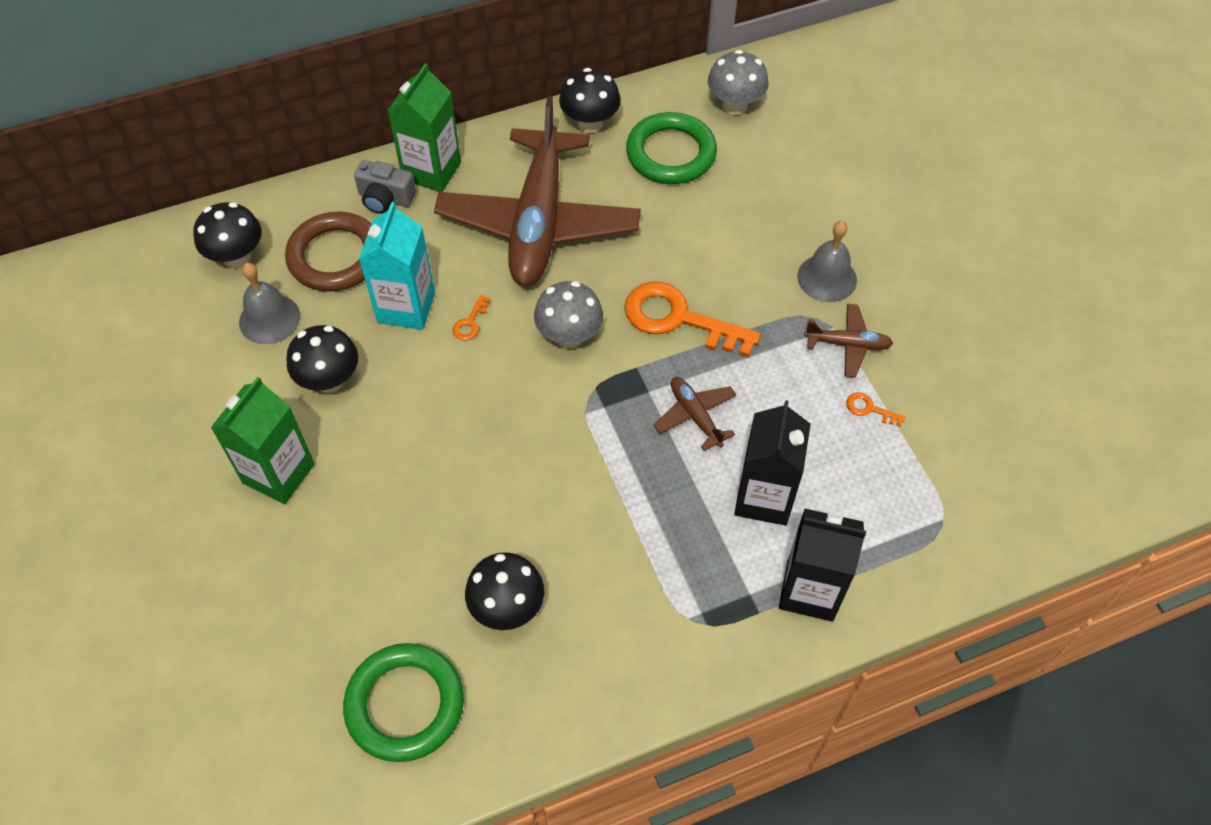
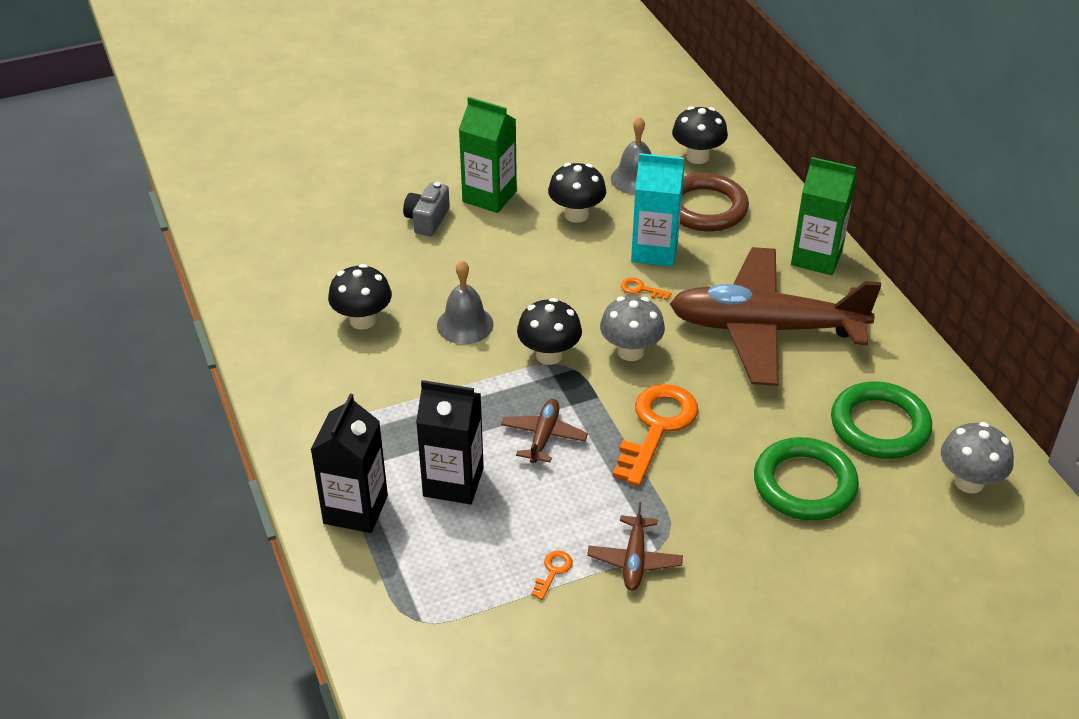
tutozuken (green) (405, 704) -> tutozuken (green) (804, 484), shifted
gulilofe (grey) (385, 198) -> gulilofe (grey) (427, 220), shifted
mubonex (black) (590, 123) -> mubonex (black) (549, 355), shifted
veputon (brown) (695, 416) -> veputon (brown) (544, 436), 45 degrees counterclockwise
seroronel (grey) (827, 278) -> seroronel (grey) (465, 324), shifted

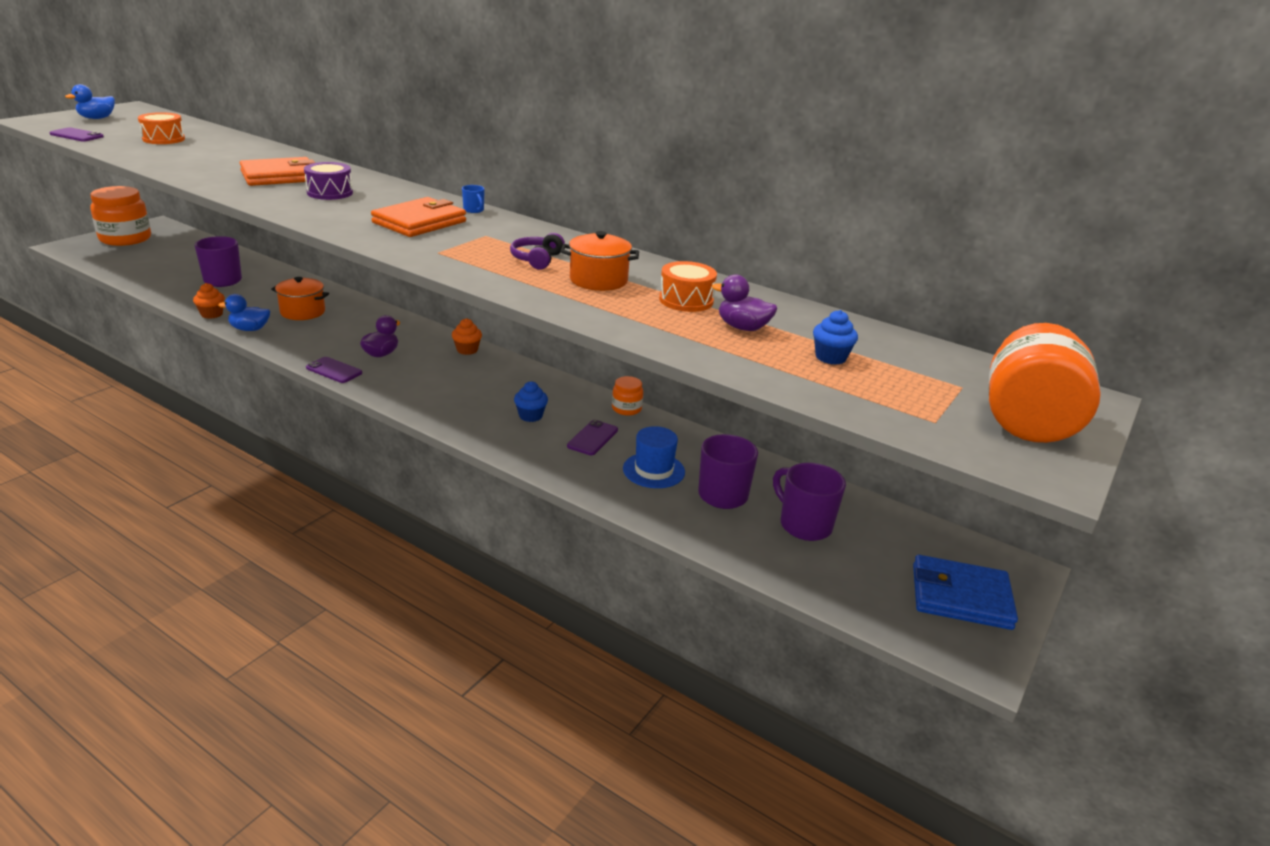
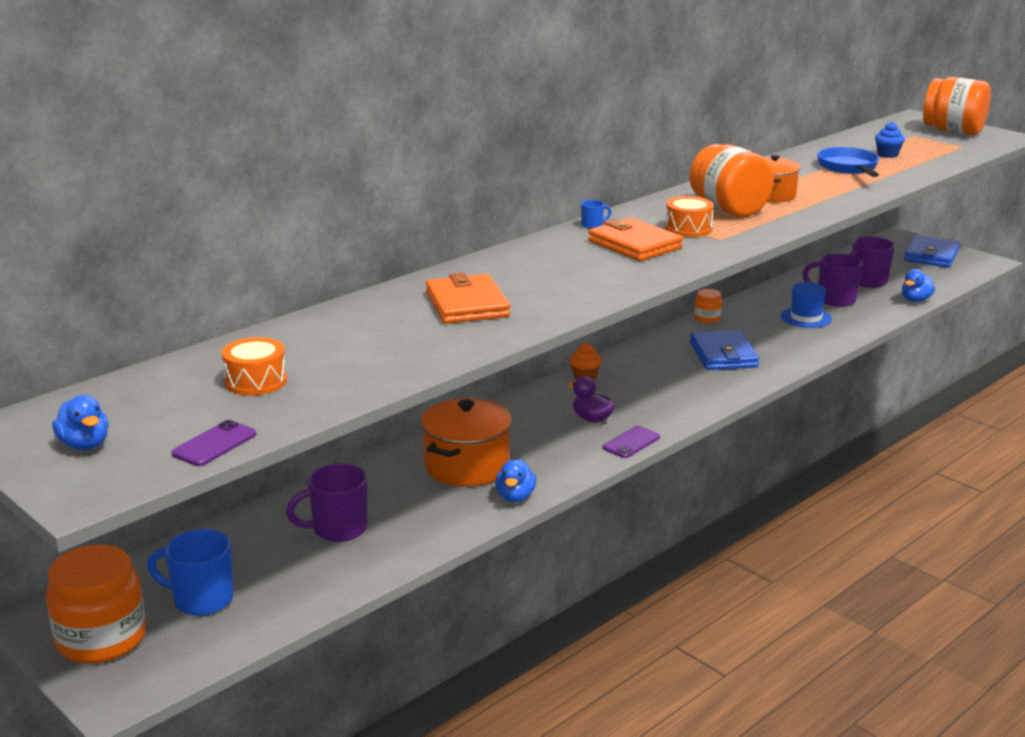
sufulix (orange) (212, 314) -> none
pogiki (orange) (303, 312) -> pogiki (orange) (467, 466), x1.52
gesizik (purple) (330, 193) -> none
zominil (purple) (537, 259) -> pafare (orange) (729, 210)
sufulix (blue) (530, 416) -> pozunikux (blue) (723, 355)
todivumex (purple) (592, 438) -> none
gesizik (orange) (686, 300) -> gesizik (orange) (688, 229), shifted
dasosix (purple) (742, 327) -> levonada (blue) (848, 168)
none -> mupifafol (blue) (201, 600)
none -> dasosix (blue) (915, 300)

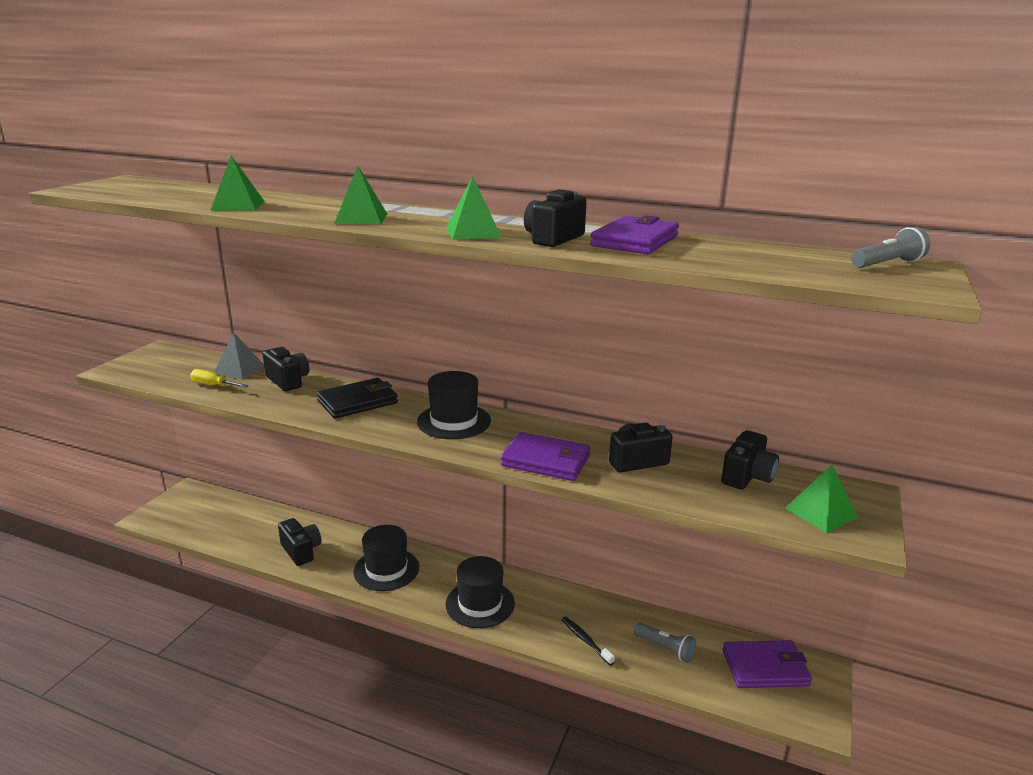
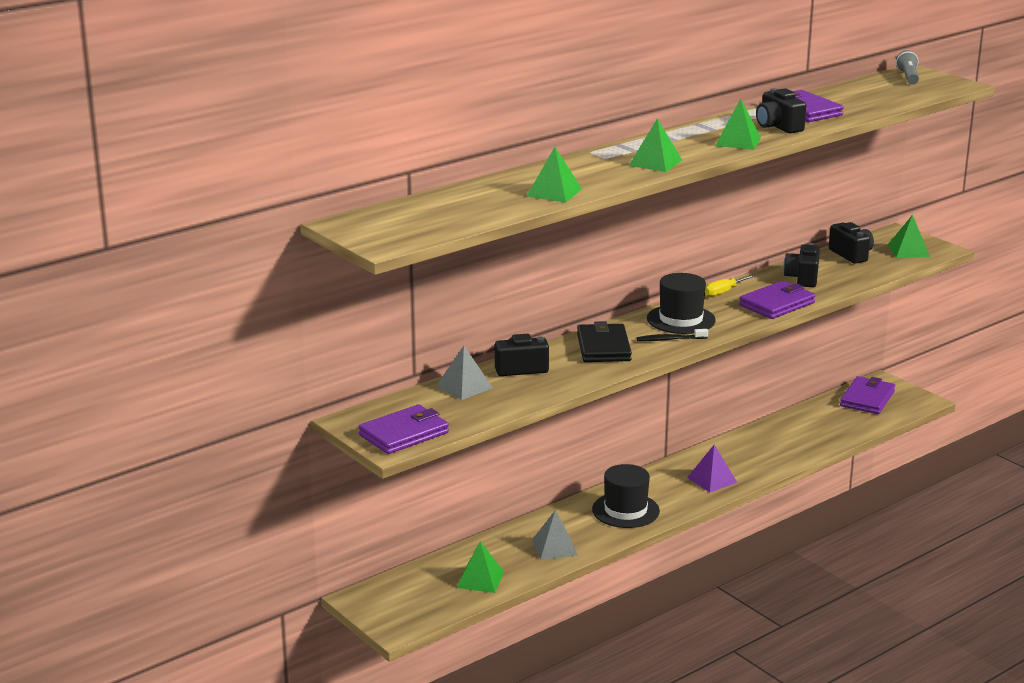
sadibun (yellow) (213, 386) -> sadibun (yellow) (723, 292), shifted
gulilofe (black) (301, 551) -> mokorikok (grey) (554, 547)
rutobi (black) (480, 604) -> mokorikok (purple) (712, 480)
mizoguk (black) (585, 640) -> mizoguk (black) (670, 339), shifted
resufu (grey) (665, 648) -> none
none -> pozunikux (purple) (404, 434)
none -> mokorikok (green) (480, 579)

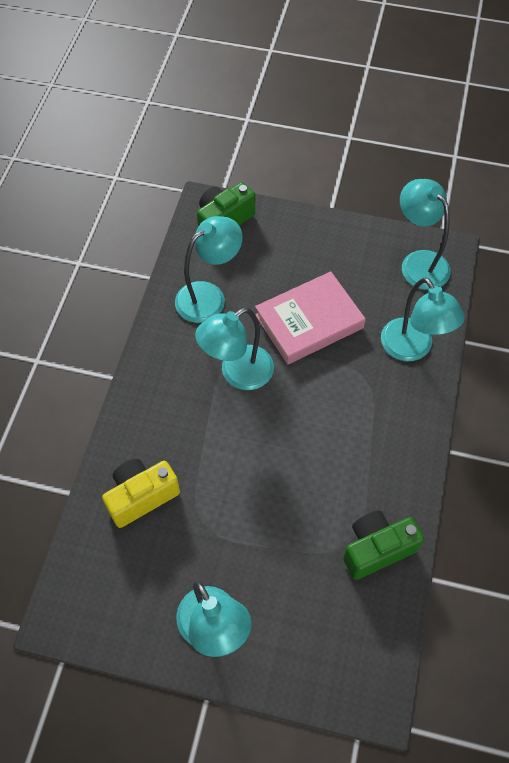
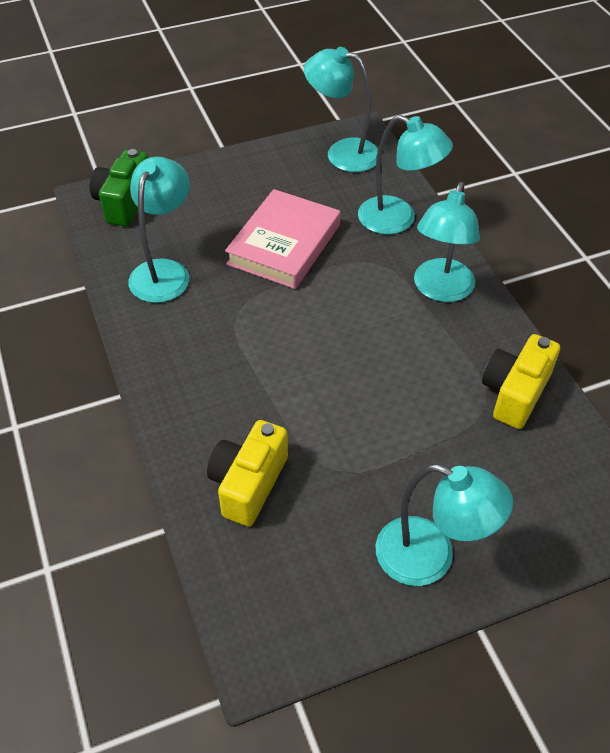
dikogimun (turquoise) (237, 374) -> dikogimun (turquoise) (440, 290), shifted
gulilofe (green) (377, 549) -> gulilofe (yellow) (515, 393)

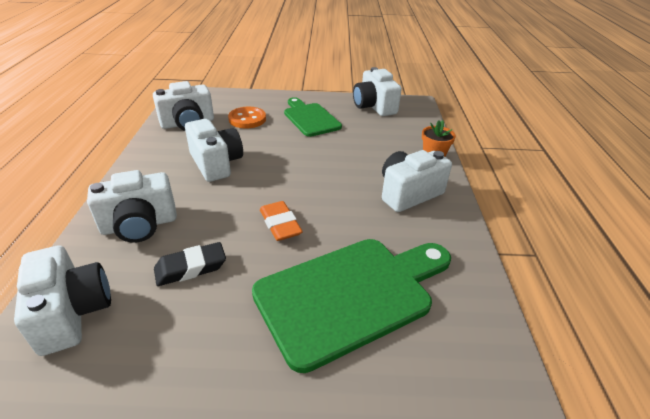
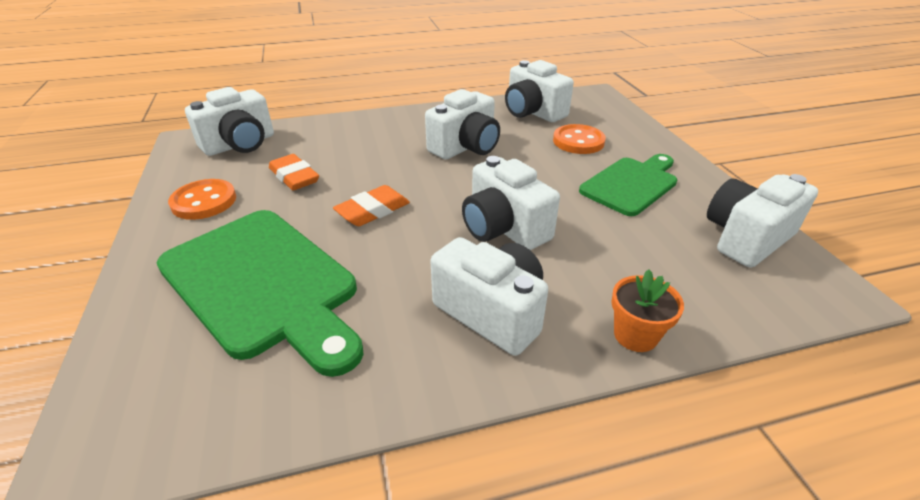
gulilofe (white) (139, 225) -> gulilofe (white) (504, 228), shifted
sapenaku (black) (191, 268) -> sapenaku (orange) (294, 177)
none -> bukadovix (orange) (204, 201)

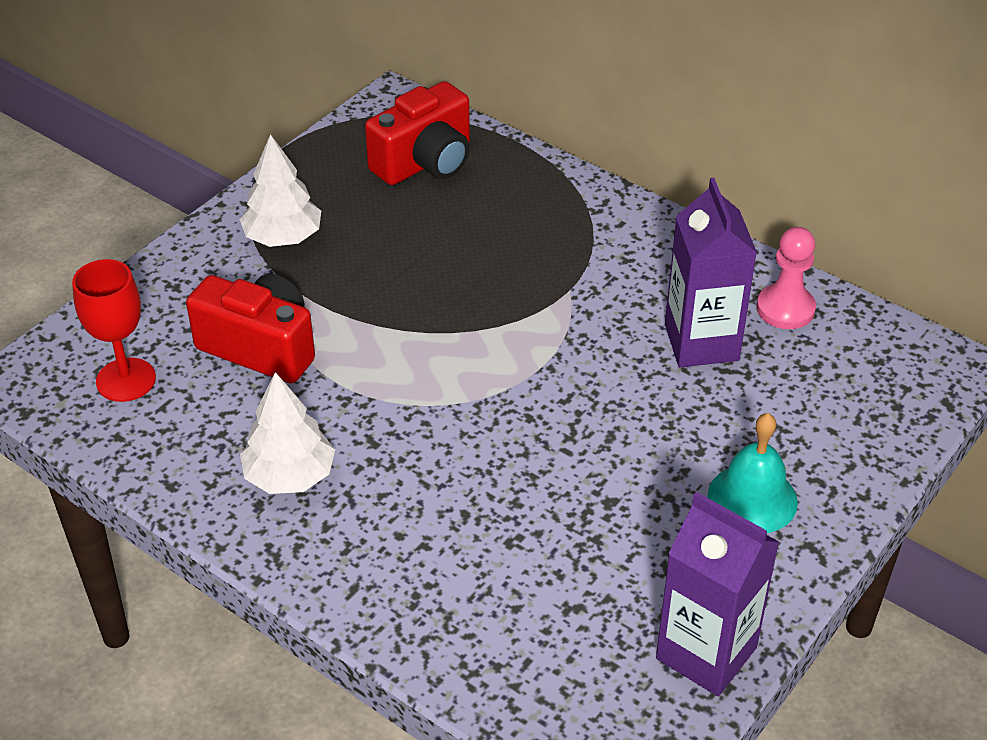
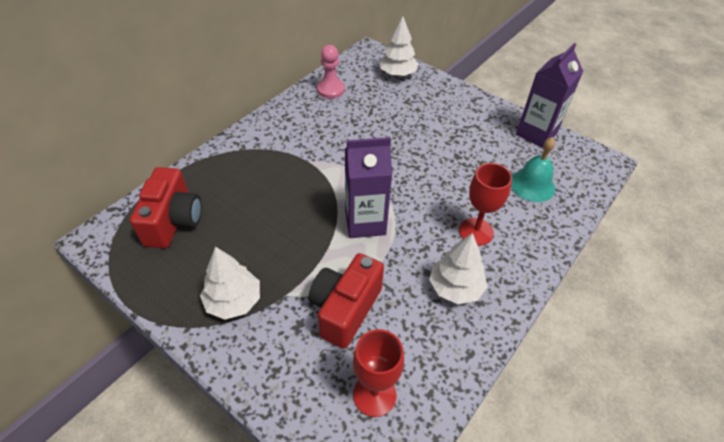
gulilofe (red) (425, 162) -> gulilofe (red) (174, 221), 45 degrees clockwise
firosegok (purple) (701, 343) -> firosegok (purple) (365, 222), shifted
seroronel (turquoise) (752, 498) -> seroronel (turquoise) (532, 185), shifted
none -> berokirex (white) (397, 74)
none -> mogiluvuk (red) (476, 231)

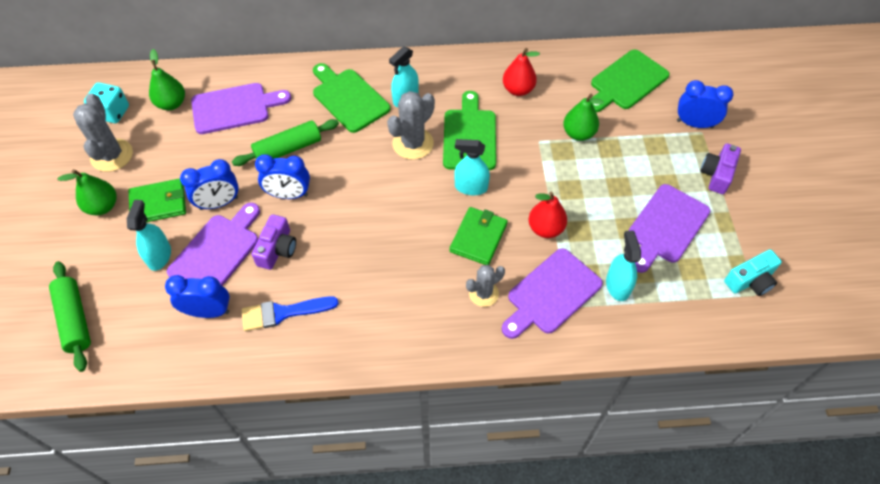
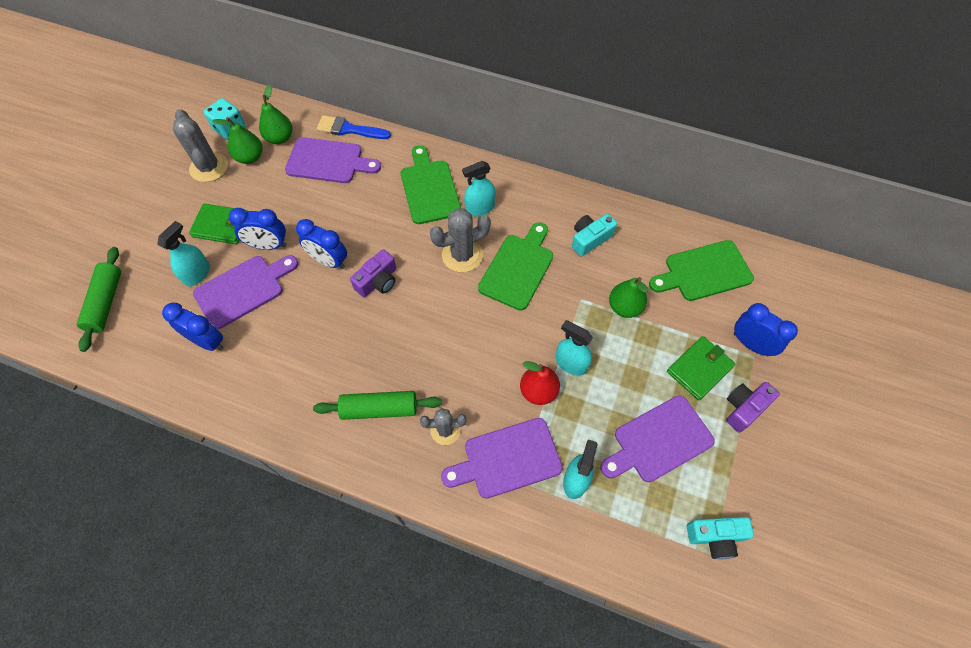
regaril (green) (102, 206) -> regaril (green) (250, 157), shifted
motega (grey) (112, 155) -> motega (grey) (209, 167), 45 degrees counterclockwise
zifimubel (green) (288, 149) -> zifimubel (green) (379, 409), shifted
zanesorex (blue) (283, 313) -> zanesorex (blue) (349, 129), shifted
gulilofe (purple) (277, 249) -> gulilofe (purple) (378, 281), shifted
pozunikux (green) (478, 237) -> pozunikux (green) (699, 369), shifted
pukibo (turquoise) (471, 187) -> pukibo (turquoise) (571, 363), shifted
regaril (red) (518, 90) -> gulilofe (turquoise) (590, 239)

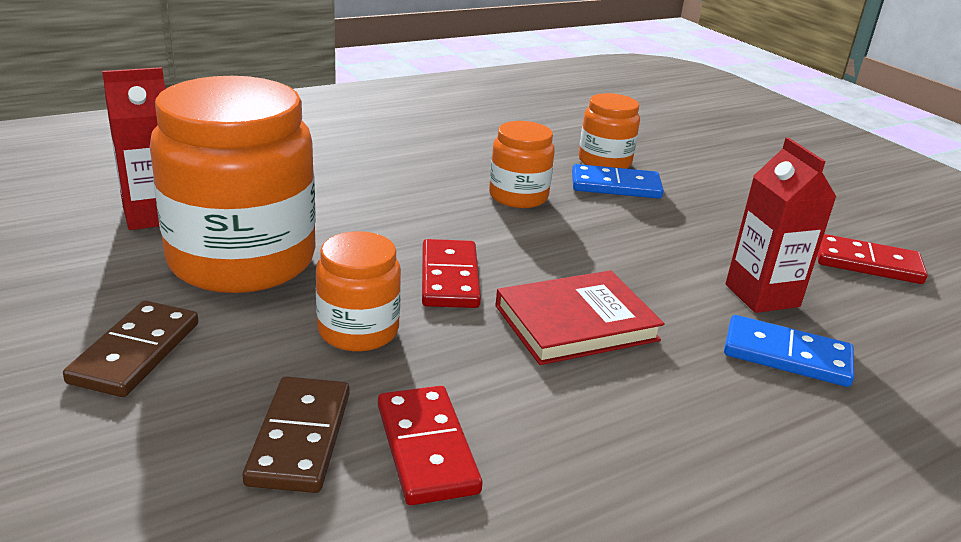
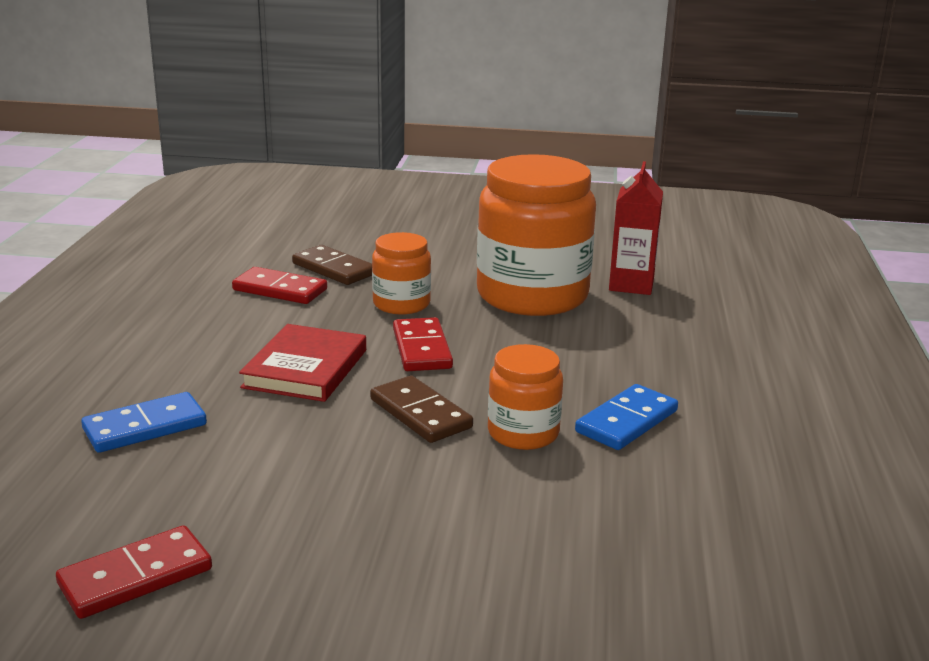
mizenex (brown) (136, 353) -> mizenex (brown) (420, 414), shifted
mizenex (red) (449, 278) -> mizenex (red) (422, 349), 45 degrees clockwise
mizenex (blue) (615, 186) -> mizenex (blue) (627, 421), shifted
pafare (orange) (604, 162) -> none
firosegok (red) (762, 295) -> none

